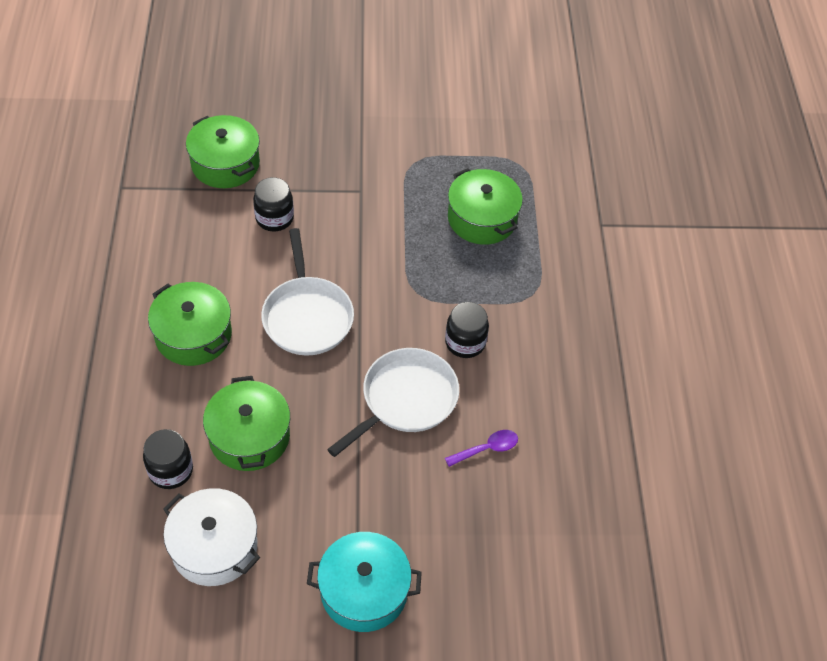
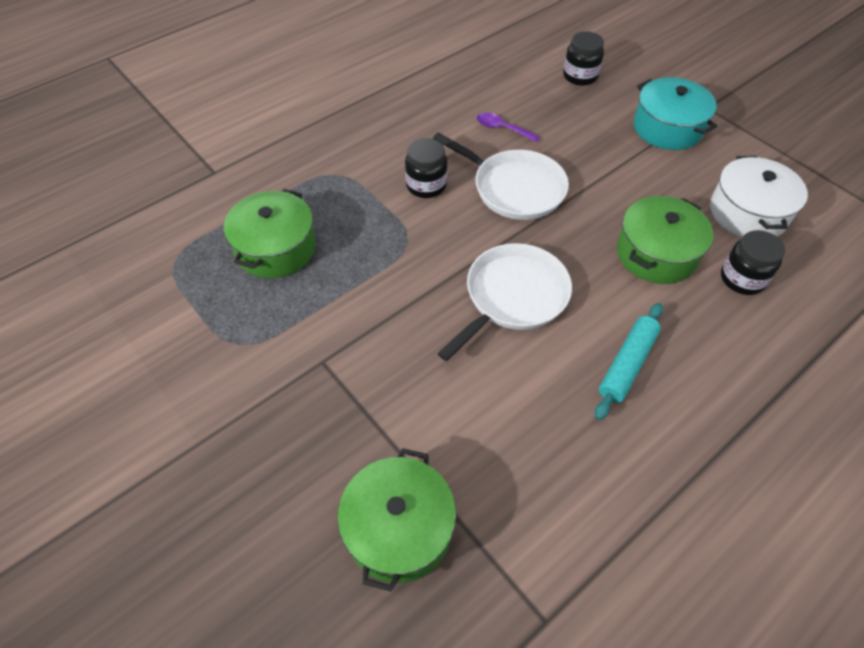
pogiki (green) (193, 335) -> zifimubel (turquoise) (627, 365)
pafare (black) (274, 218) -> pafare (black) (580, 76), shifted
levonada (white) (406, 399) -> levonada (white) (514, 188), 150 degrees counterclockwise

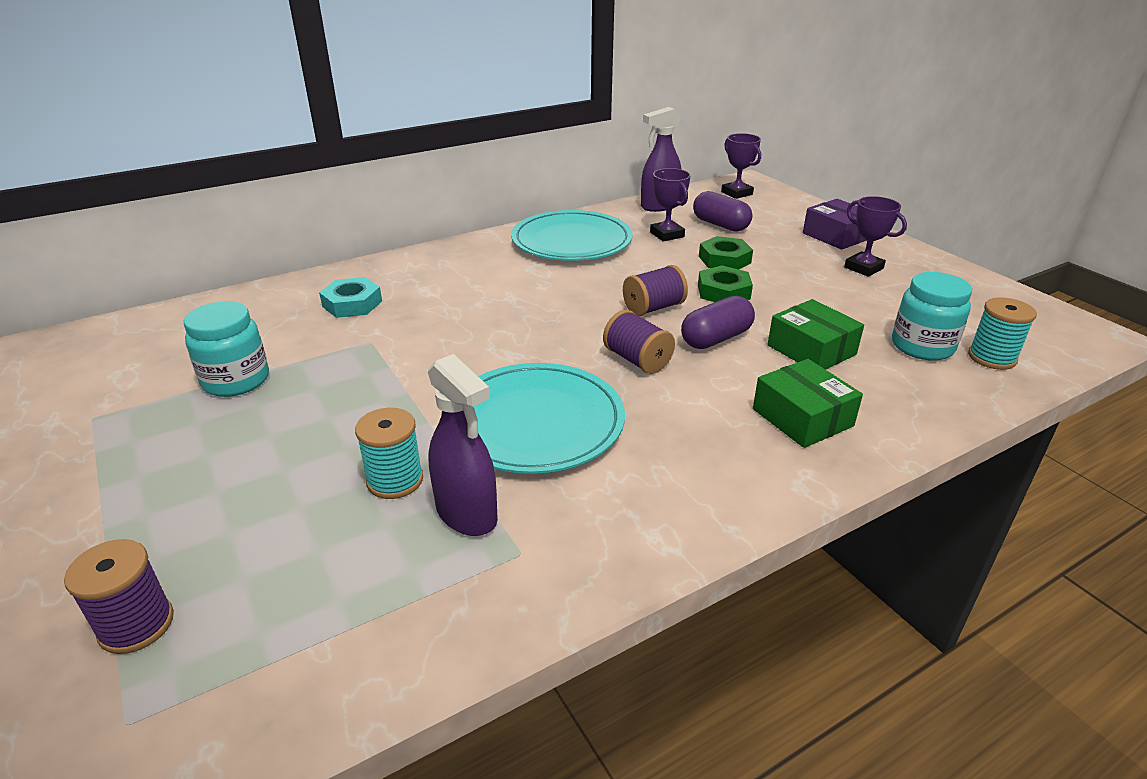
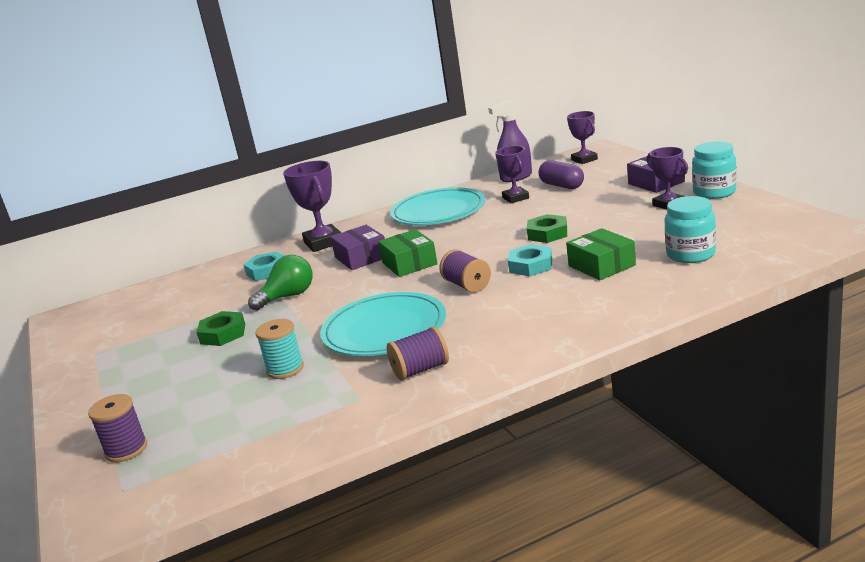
pafare (turquoise) (236, 380) -> pafare (turquoise) (714, 192), shifted
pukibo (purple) (467, 514) -> none
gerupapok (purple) (653, 308) -> gerupapok (purple) (420, 370), shifted
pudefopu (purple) (716, 338) -> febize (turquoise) (531, 265)
febize (green) (724, 260) -> febize (green) (223, 334), shifted
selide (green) (802, 417) -> selide (green) (409, 263), shifted
gerupapok (turquoise) (992, 358) -> none
none -> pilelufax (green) (288, 296)
none -> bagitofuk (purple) (323, 242)
none -> selide (purple) (361, 257)

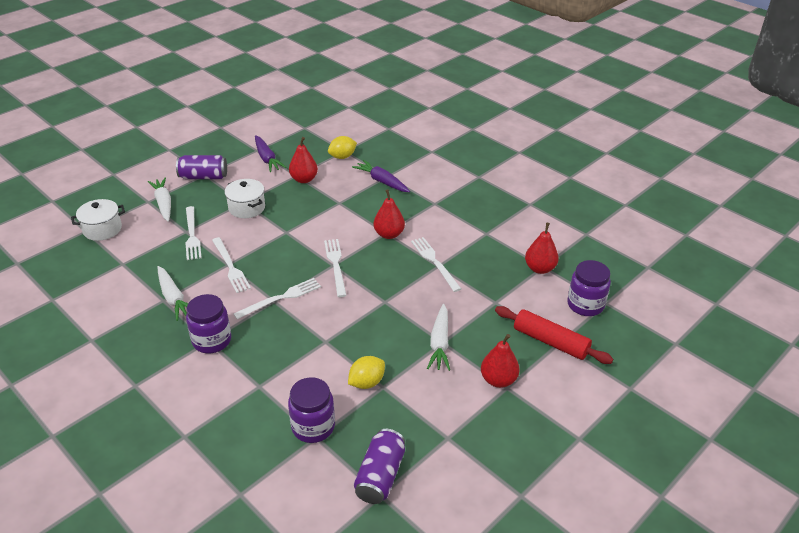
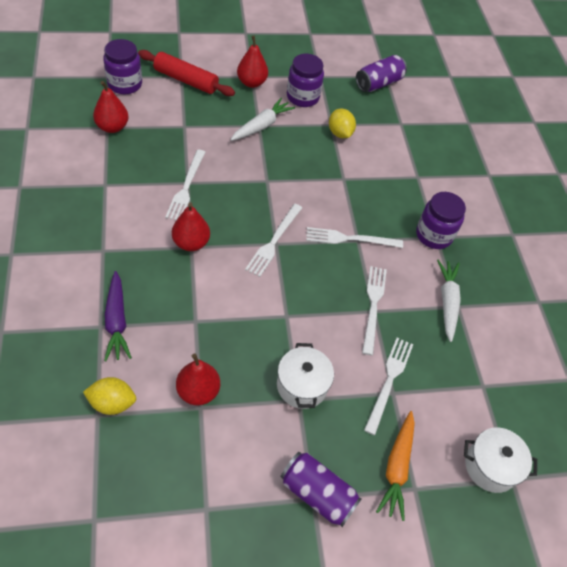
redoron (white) (164, 204) -> redoron (orange) (396, 467)
redoron (purple) (267, 159) -> none
pafare (purple) (313, 427) -> pafare (purple) (302, 97), shifted
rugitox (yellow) (366, 382) -> rugitox (yellow) (340, 133), 75 degrees clockwise
zifimubel (red) (550, 341) -> zifimubel (red) (186, 80), 45 degrees counterclockwise

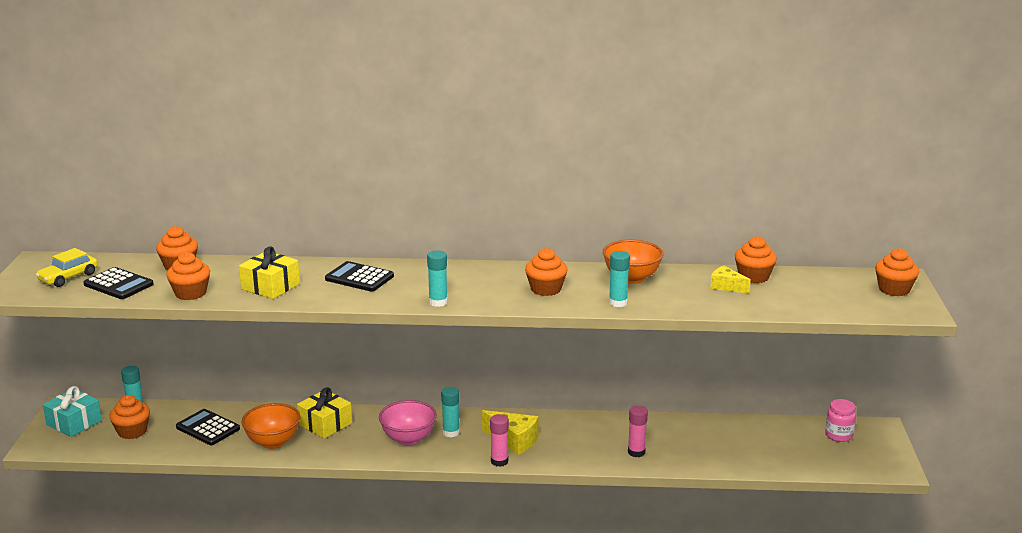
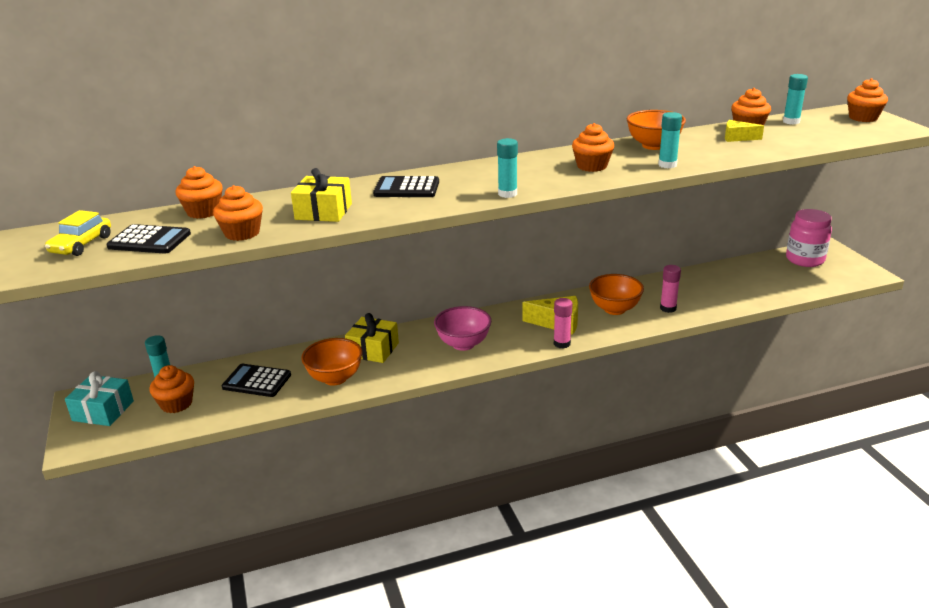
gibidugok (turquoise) (451, 432) -> gibidugok (turquoise) (791, 121), shifted
pafare (pink) (838, 435) -> pafare (pink) (805, 260), x1.58
none -> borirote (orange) (614, 309)

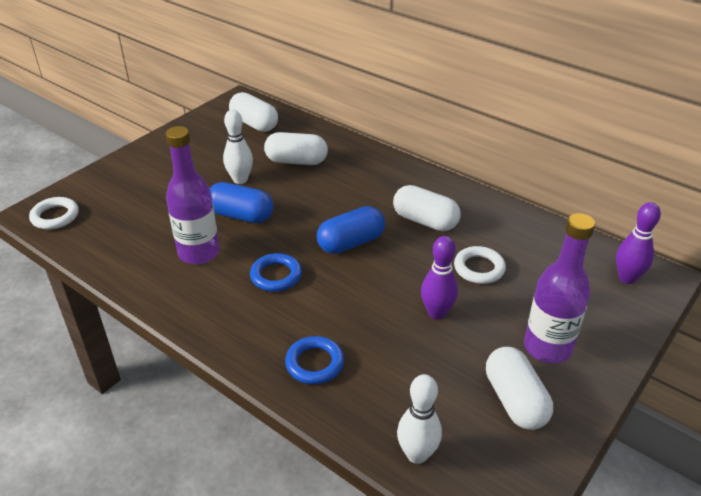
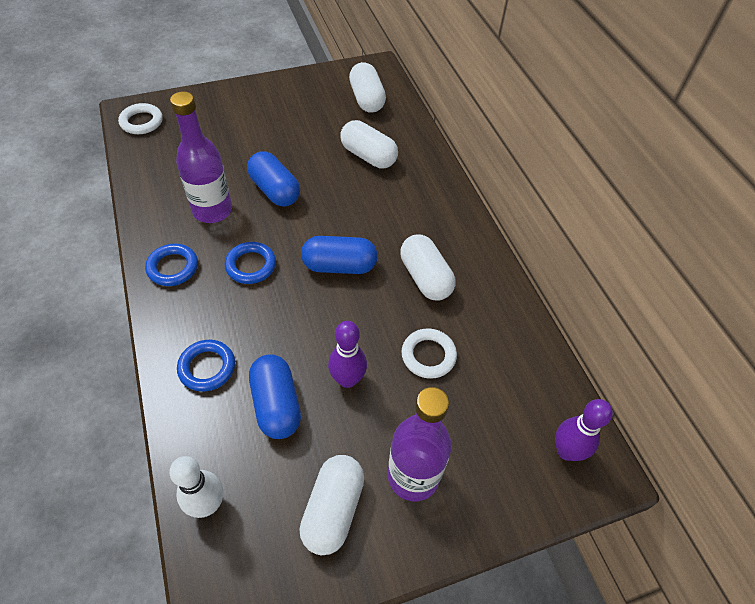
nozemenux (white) (240, 180) -> none
none -> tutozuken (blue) (173, 267)
none -> pudefopu (blue) (276, 404)

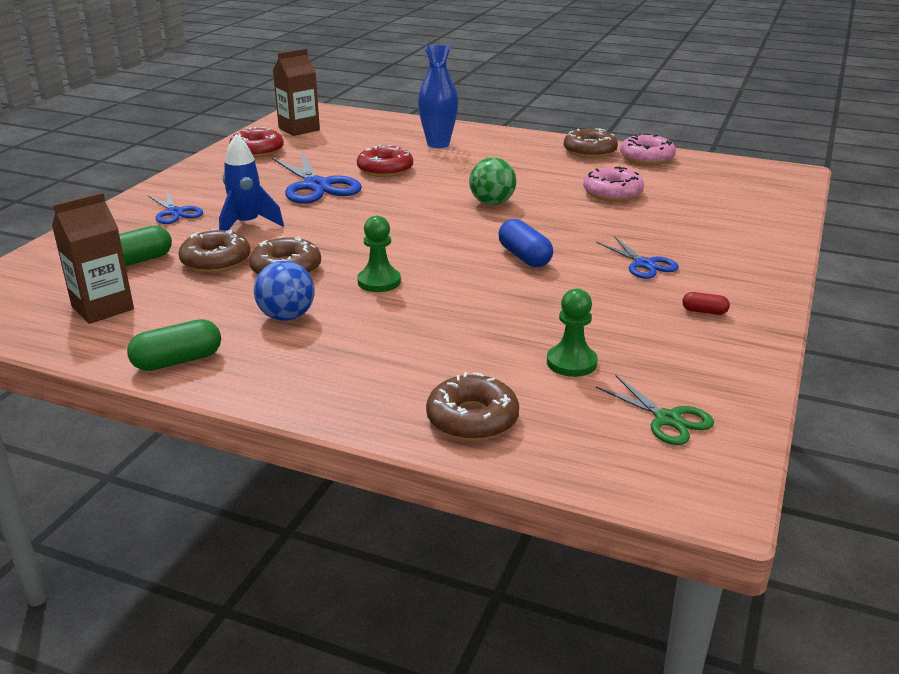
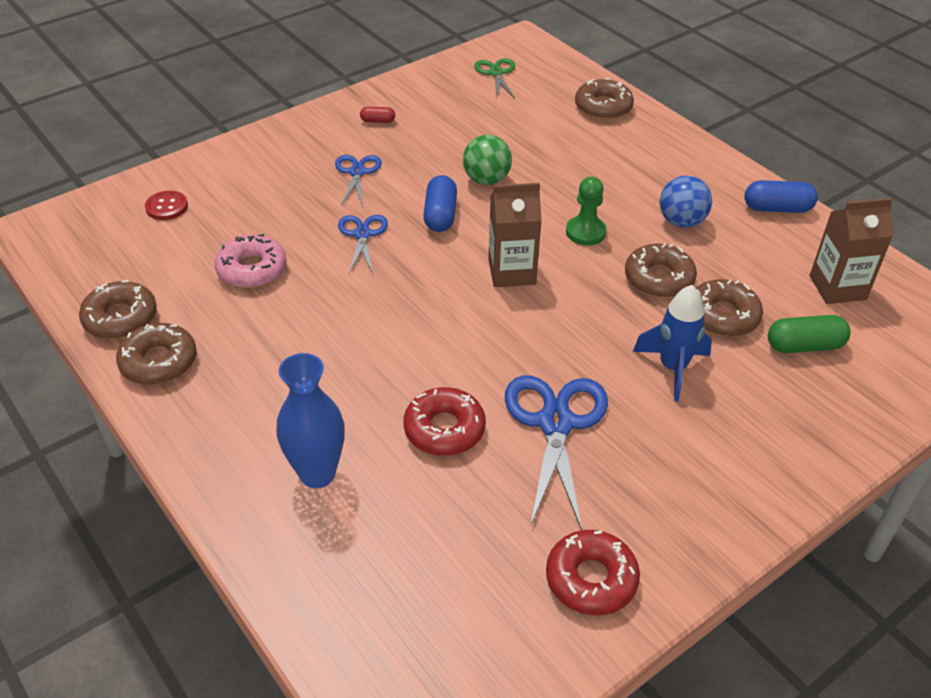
pudefopu (green) (178, 361) -> pudefopu (blue) (777, 208)
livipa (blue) (175, 213) -> livipa (blue) (362, 234), shifted
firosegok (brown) (299, 129) -> firosegok (brown) (512, 272), shifted
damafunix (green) (492, 203) -> damafunix (green) (486, 180), shifted
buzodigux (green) (571, 362) -> none
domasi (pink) (646, 158) -> domasi (brown) (120, 318)
pudefopu (red) (704, 311) -> pudefopu (red) (378, 121), 45 degrees counterclockwise
none -> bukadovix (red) (166, 207)

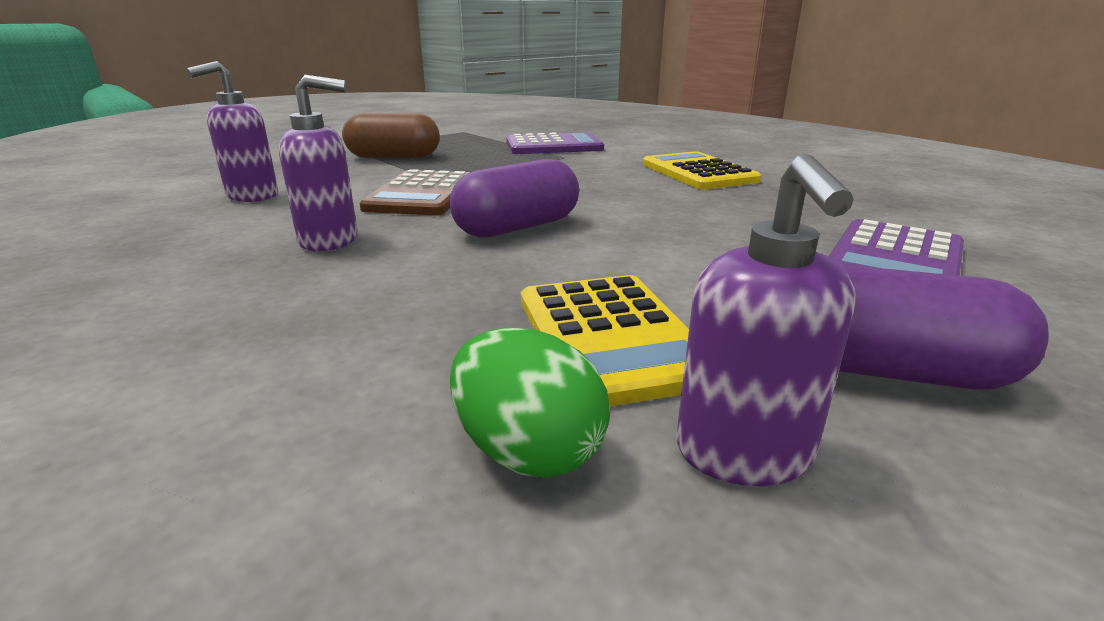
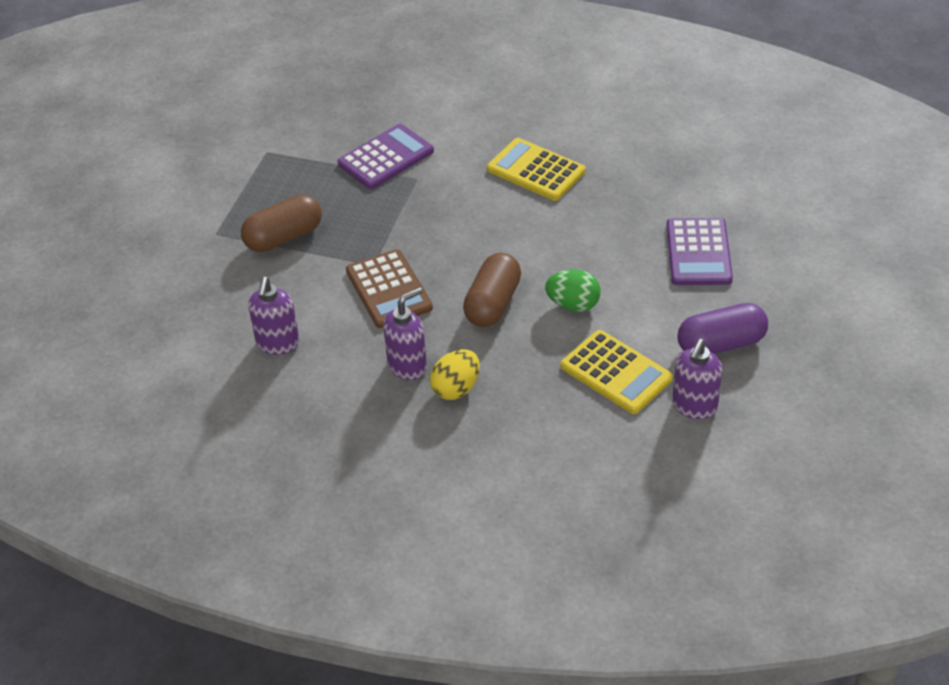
pudefopu (purple) (517, 228) -> pudefopu (brown) (493, 304)
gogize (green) (527, 451) -> gogize (green) (573, 305), shifted
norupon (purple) (744, 454) -> norupon (purple) (694, 406), 60 degrees clockwise
none -> gogize (yellow) (456, 388)

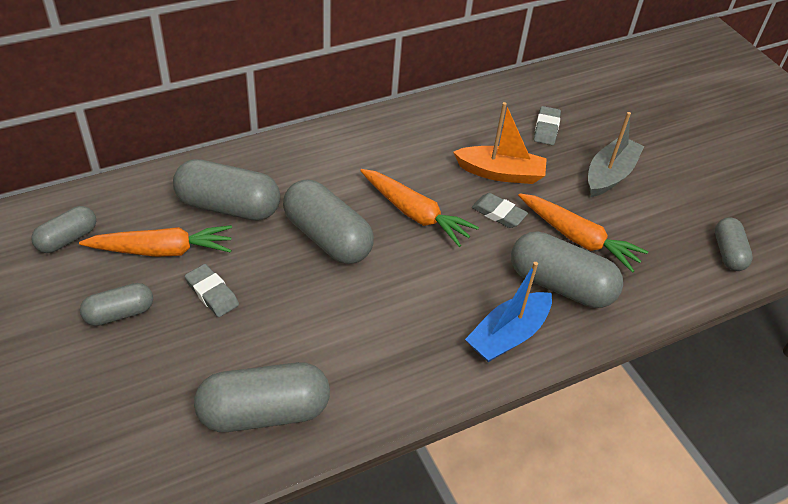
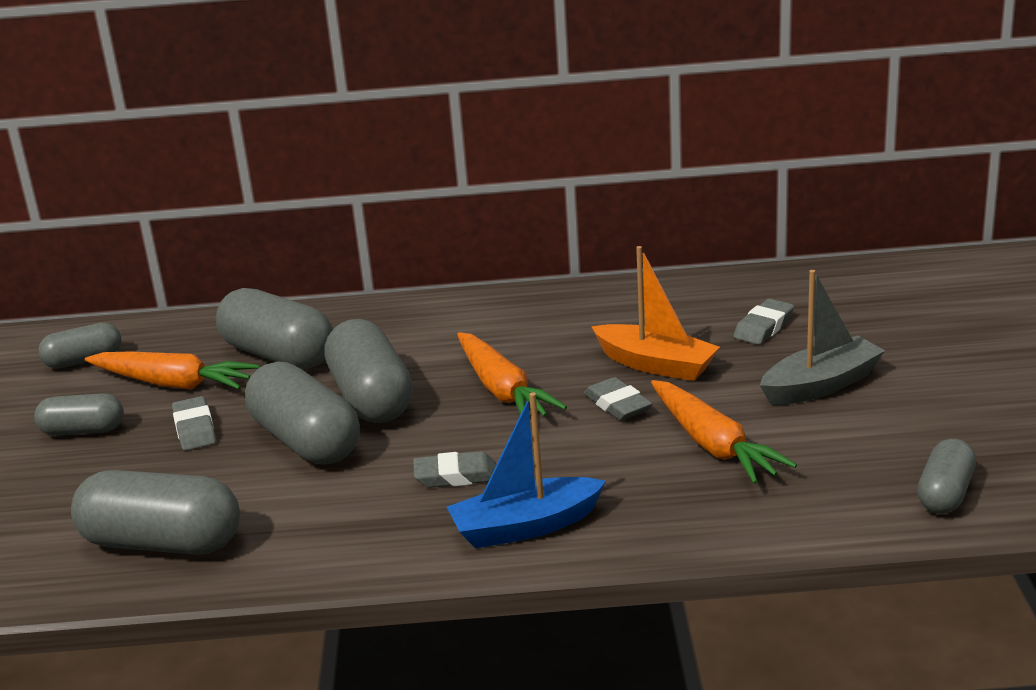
pudefopu (grey) (560, 285) -> pudefopu (grey) (306, 441), shifted
none -> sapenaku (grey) (456, 476)

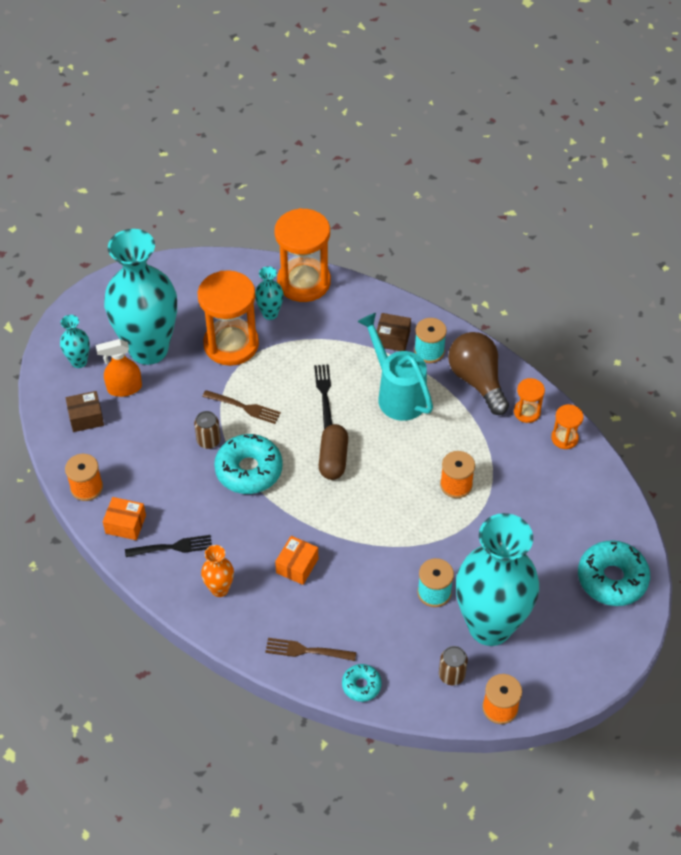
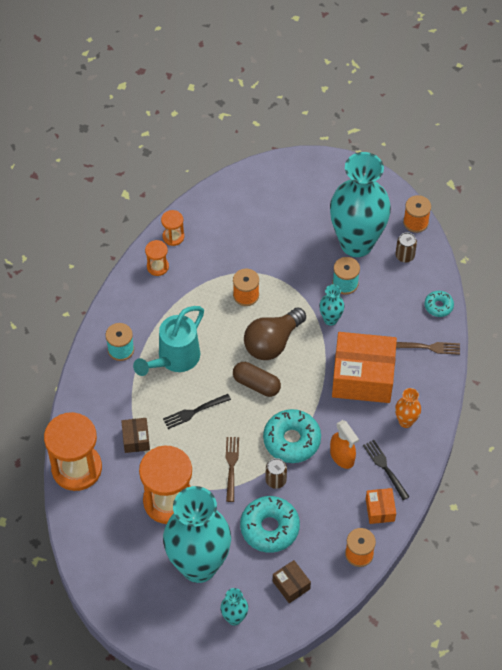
pukibo (orange) (124, 388) -> pukibo (orange) (342, 457), shifted
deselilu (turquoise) (270, 313) -> deselilu (turquoise) (330, 319), shifted
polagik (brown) (307, 650) -> polagik (brown) (428, 347), 75 degrees counterclockwise
selide (orange) (297, 566) -> selide (orange) (363, 377), x2.17
pudefopu (brown) (333, 459) -> pudefopu (brown) (256, 384), 45 degrees clockwise
selide (brown) (392, 339) -> selide (brown) (136, 439), shifted
pilelufax (brown) (477, 381) -> pilelufax (brown) (272, 342), shifted
domasi (turquoise) (612, 579) -> domasi (turquoise) (269, 528), shifted

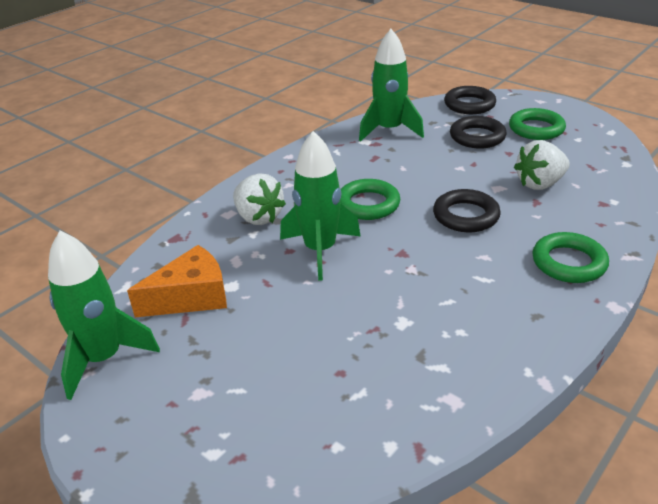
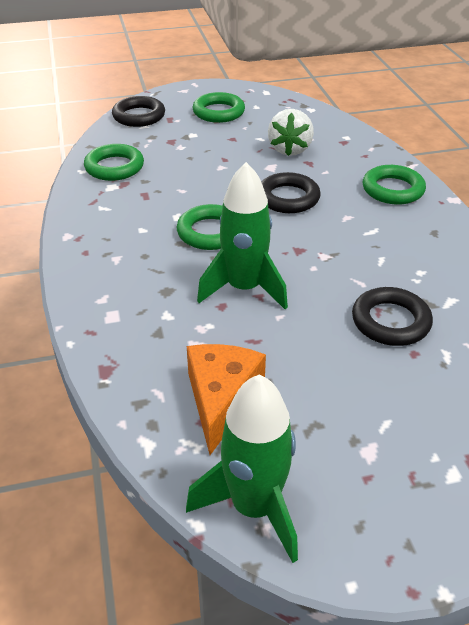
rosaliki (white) (258, 217) -> none
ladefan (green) (389, 130) -> tutozuken (green) (114, 167)
tutozuken (black) (477, 137) -> tutozuken (black) (390, 321), shifted

